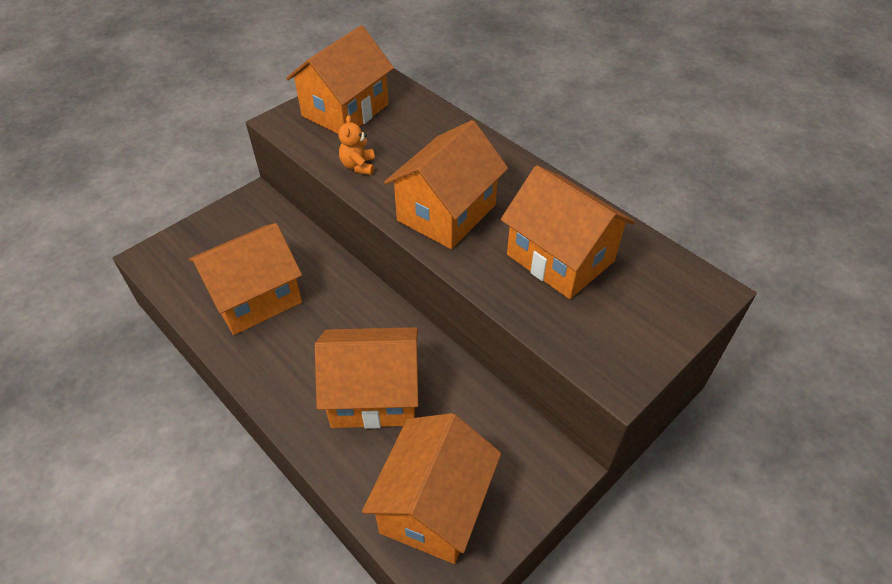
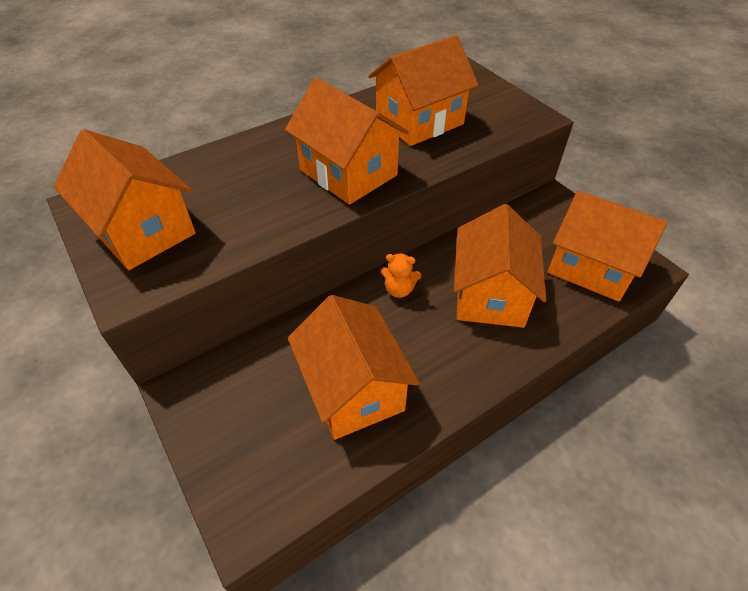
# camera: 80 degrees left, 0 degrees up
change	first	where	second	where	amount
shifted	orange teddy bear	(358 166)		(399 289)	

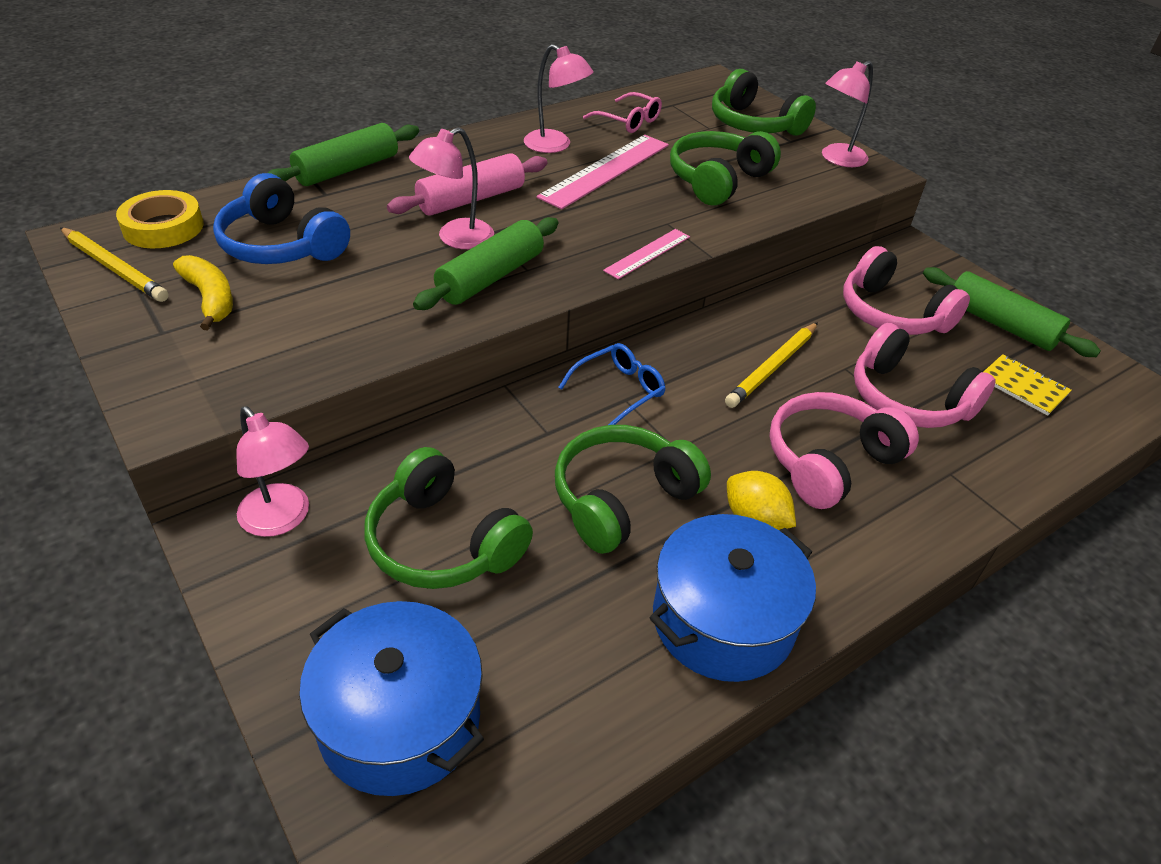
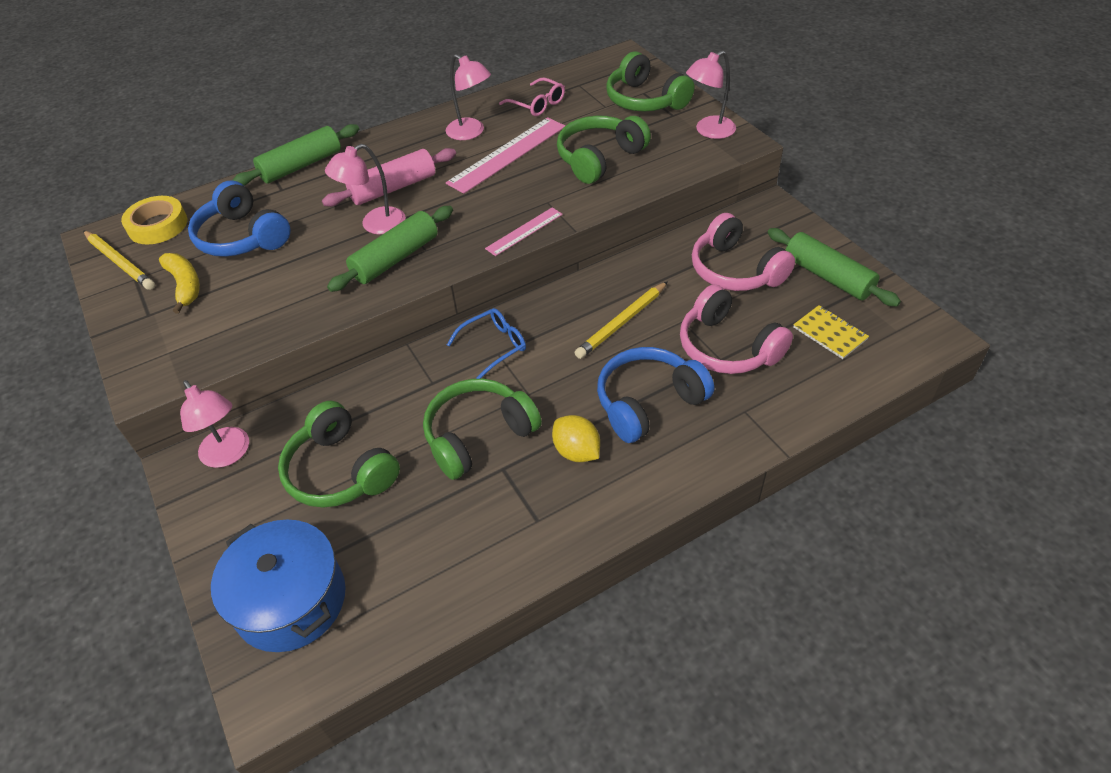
# camera: 10 degrees right, 5 degrees up
change	first	where	second	where	amount
gone	blue cooking pot	(723 620)			
repainted	rosy over-ear headphones	(829 461)	blue over-ear headphones	(648 402)	

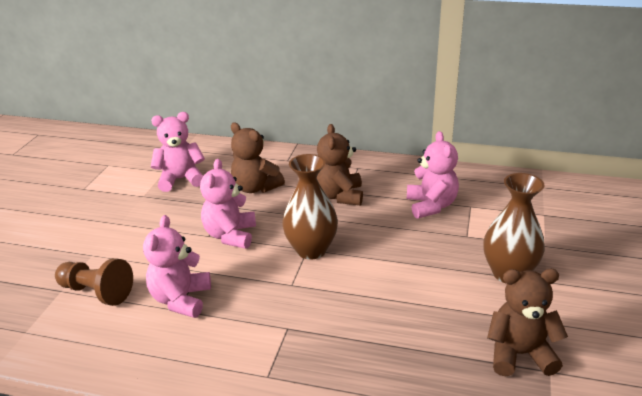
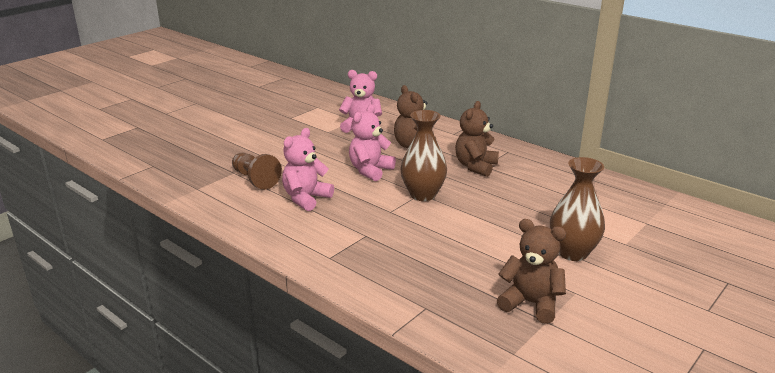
# camera: 25 degrees right, 5 degrees down
change	first	where	second	where	amount
gone	rosy teddy bear	(431 206)			

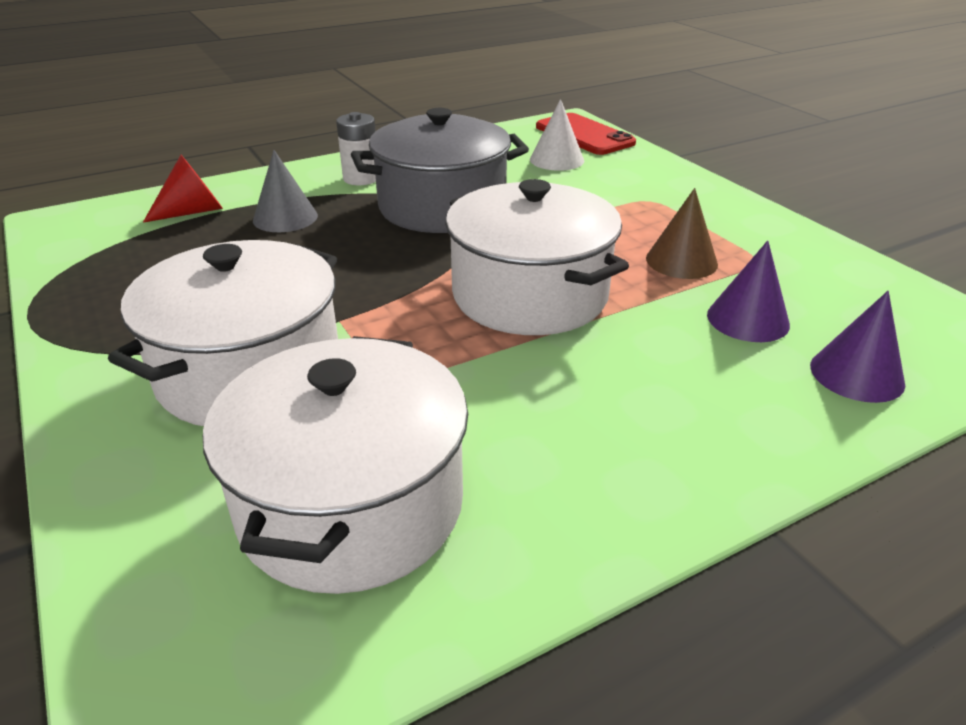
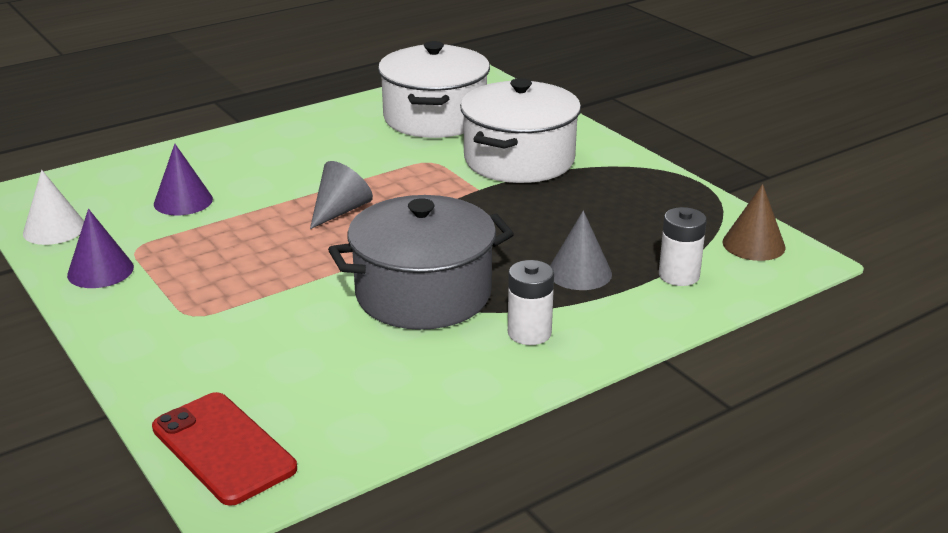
# camera: 175 degrees right, 5 degrees down
change	first	where	second	where	amount
swapped	crimson cone shape	(193 212)	white AA battery	(679 275)	
swapped	white cooking pot	(530 295)	grey cone shape	(340 211)	
shifted	white cone shape	(556 160)		(54 229)	
shifted	dark brown cone shape	(681 261)		(753 244)	
shifted	purple cone shape	(856 374)		(100 271)	

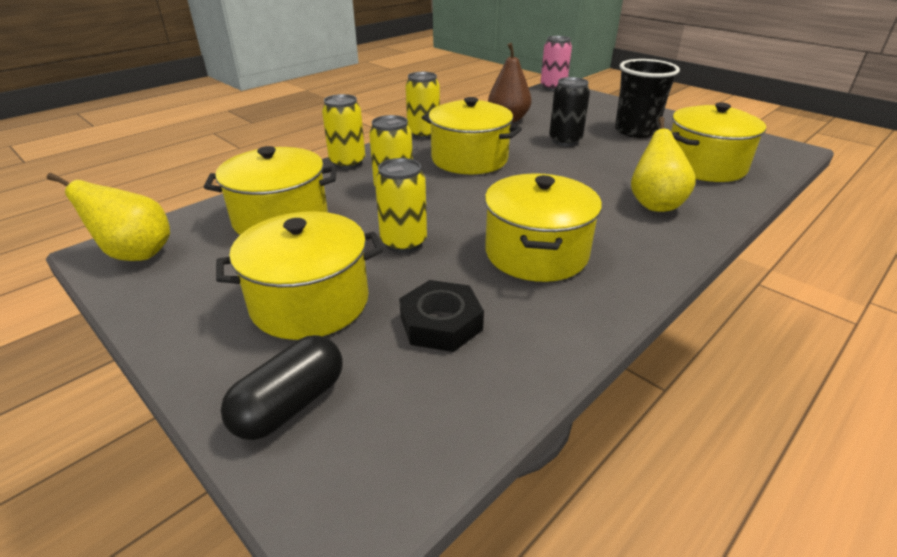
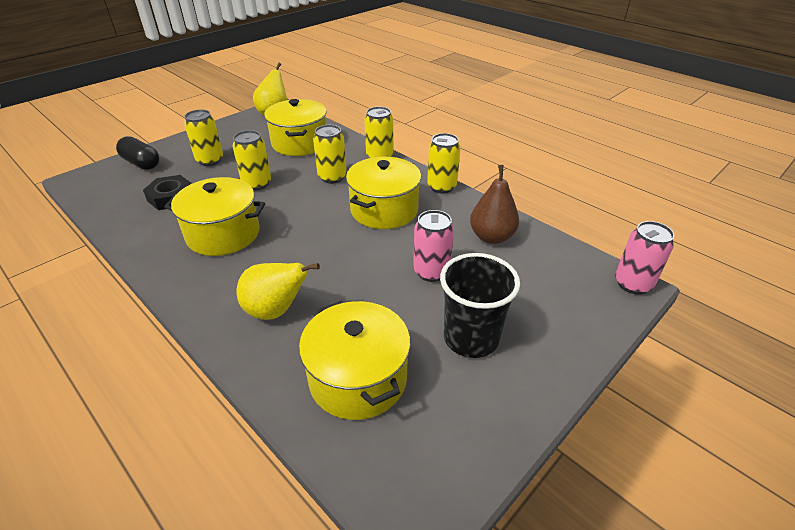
# camera: 90 degrees right, 5 degrees up
change	first	where	second	where	amount
swapped	yellow cooking pot	(310 302)	yellow soda can	(210 160)	
repainted	ebony soda can	(565 141)	rosy soda can	(431 272)	

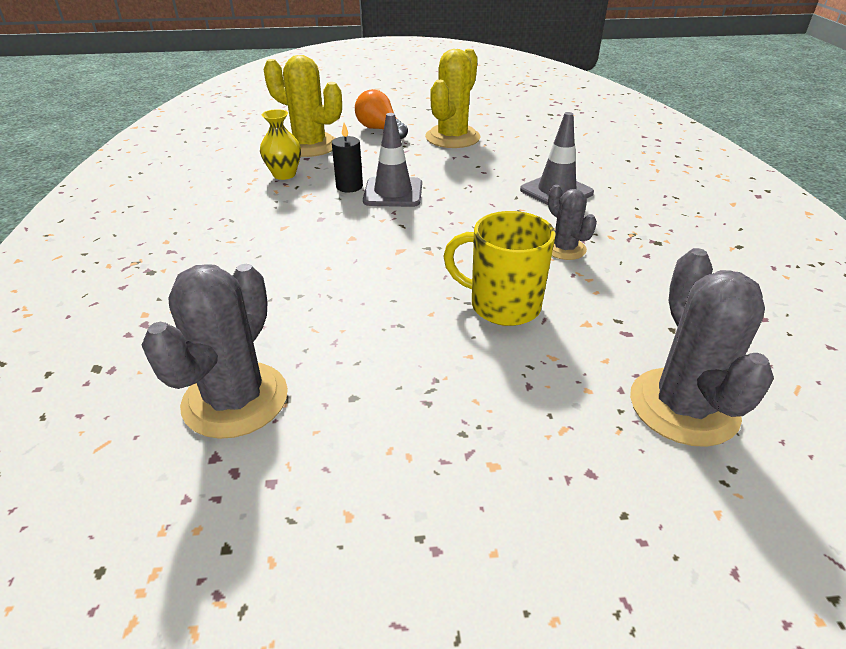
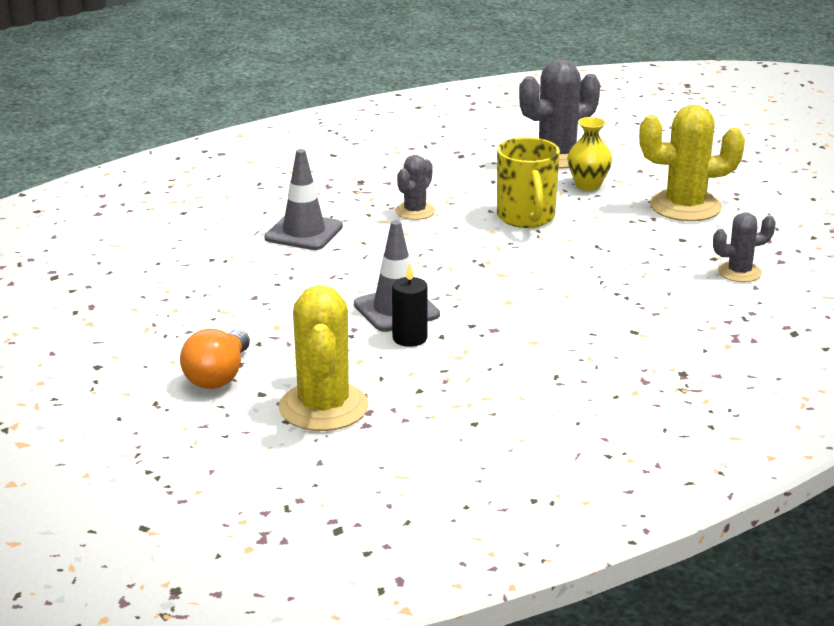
# camera: 120 degrees left, 10 degrees down
change	first	where	second	where	amount
scaled	grey prickly plant	(235 399)		(739 272)	x0.56
shifted	yellow vase	(284 174)		(588 185)	
shifted	yellow prickly plant	(452 138)		(685 206)	

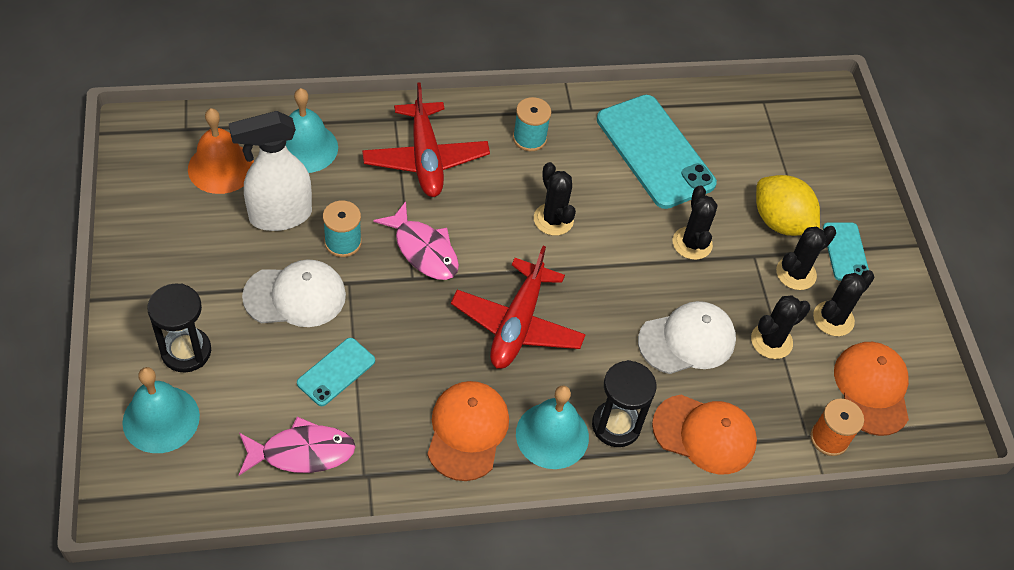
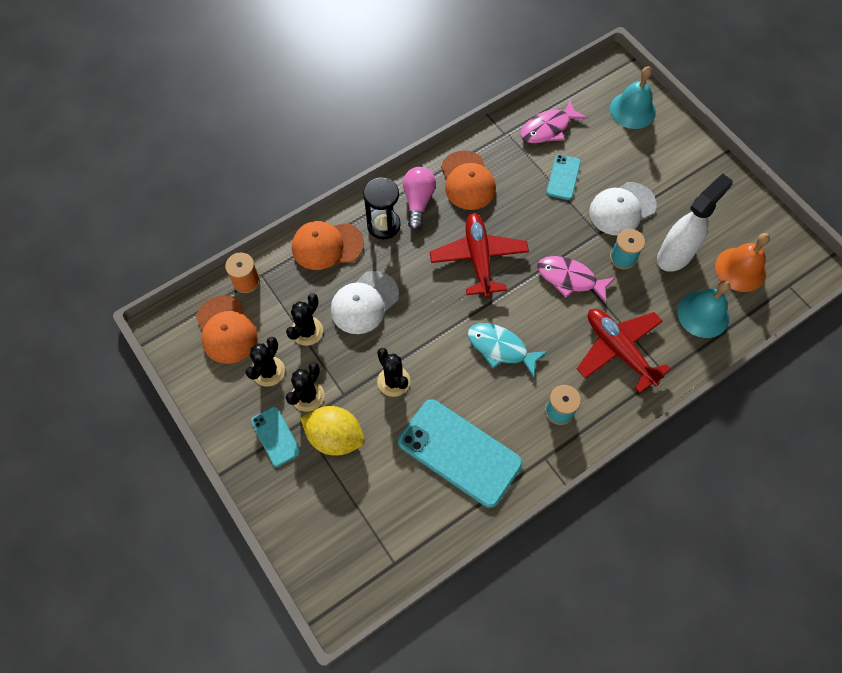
# camera: 160 degrees right, 10 degrees up
change	first	where	second	where	amount
gone	ebony sand timer	(186 351)			
swapped	teal bell	(552 435)	rosy lightbulb	(418 201)	
swapped	ebony prickly plant	(553 219)	teal toy fish	(500 348)	

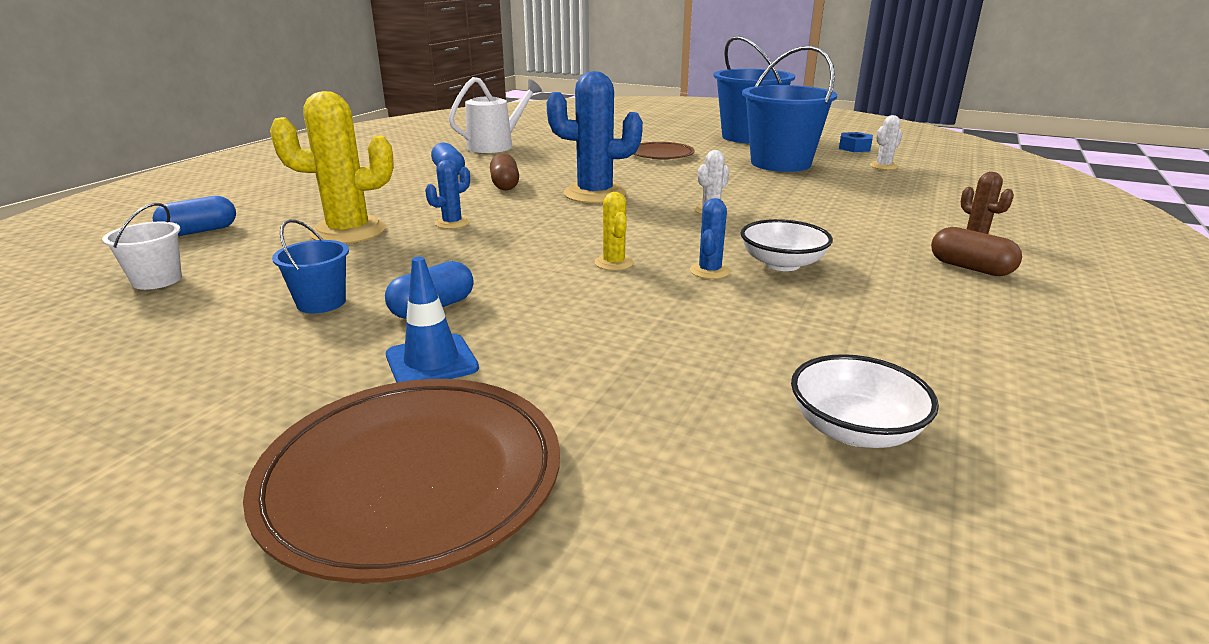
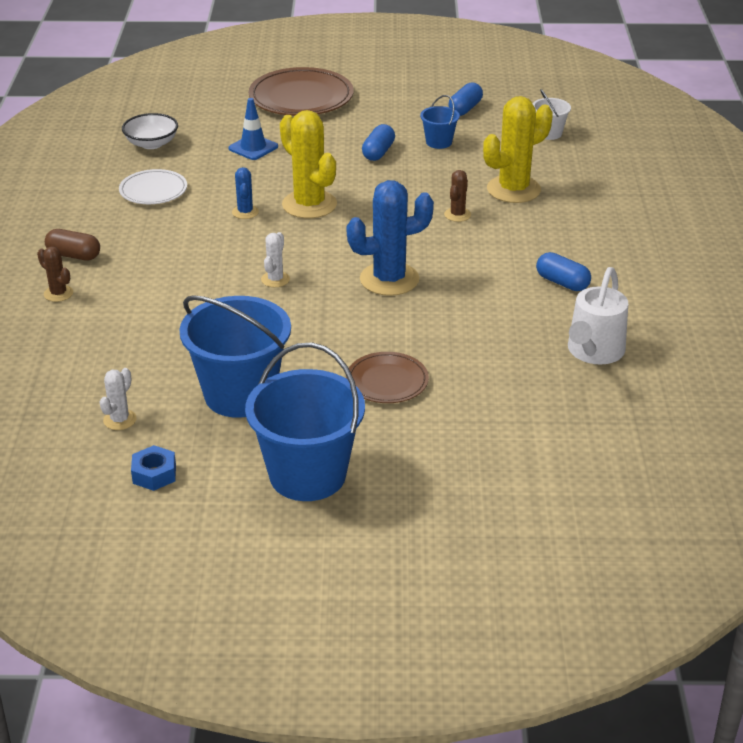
# camera: 155 degrees right, 10 degrees up
change	first	where	second	where	amount
shifted	blue pill	(199 231)		(465 109)	
shifted	blue road cone	(431 362)		(253 148)	
repainted	blue prickly plant	(452 223)	dark brown prickly plant	(457 215)	
gone	dark brown pill	(505 184)			
scaled	yellow prickly plant	(614 263)		(309 205)	x2.06
gone	white deep dish	(782 264)			
new			white dinner plate	(153 190)	

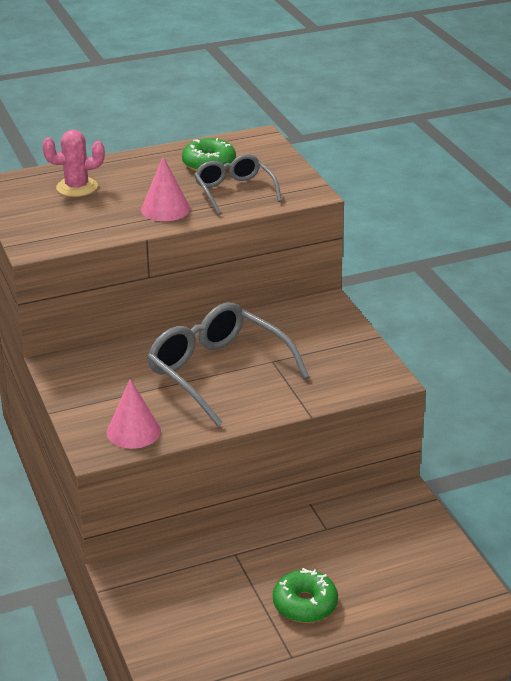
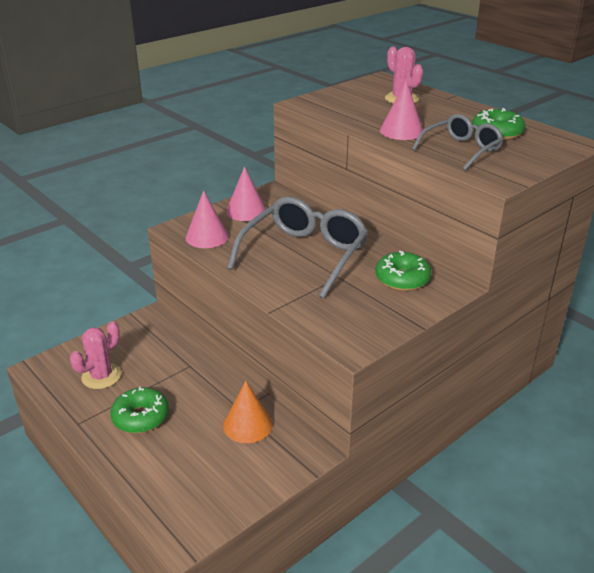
# camera: 70 degrees right, 0 degrees up
change	first	where	second	where	amount
new			rosy prickly plant	(101 376)	
new			orange cone shape	(248 425)	
new			rosy cone shape	(246 211)	
new			green glazed donut	(402 279)	

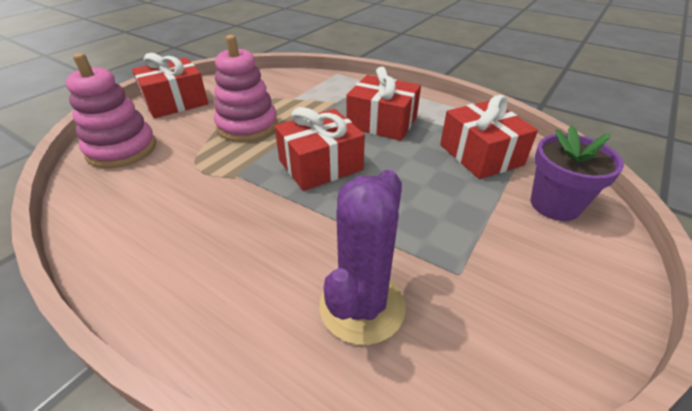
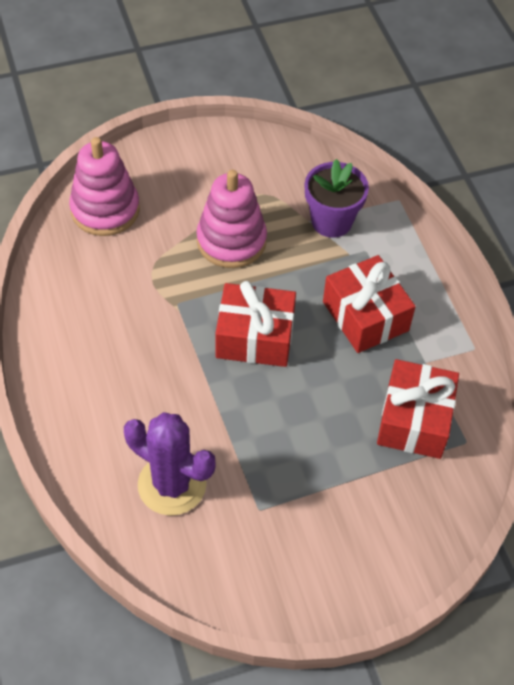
# camera: 35 degrees right, 15 degrees up
change	first	where	second	where	amount
gone	crimson gift	(175 102)			
rotated	purple prickly plant	(362 306)		(172 484)	60 degrees clockwise
shifted	purple potted plant	(554 205)		(331 221)	

